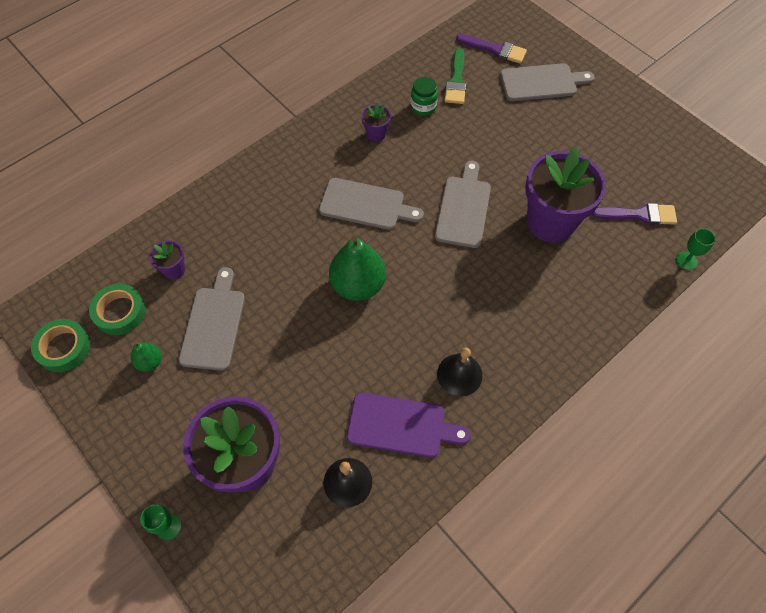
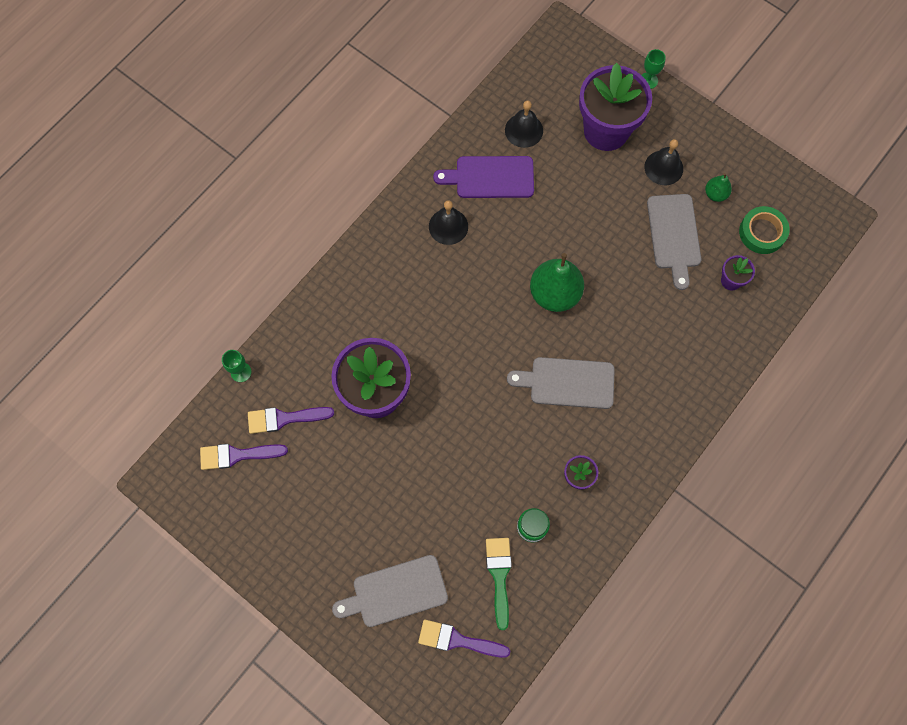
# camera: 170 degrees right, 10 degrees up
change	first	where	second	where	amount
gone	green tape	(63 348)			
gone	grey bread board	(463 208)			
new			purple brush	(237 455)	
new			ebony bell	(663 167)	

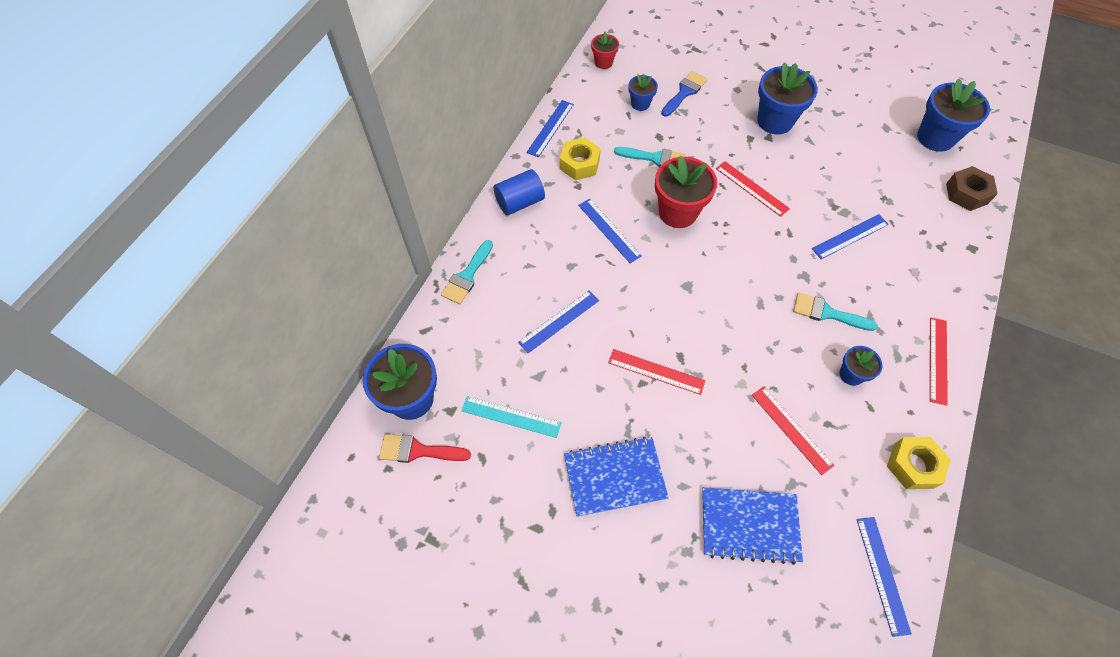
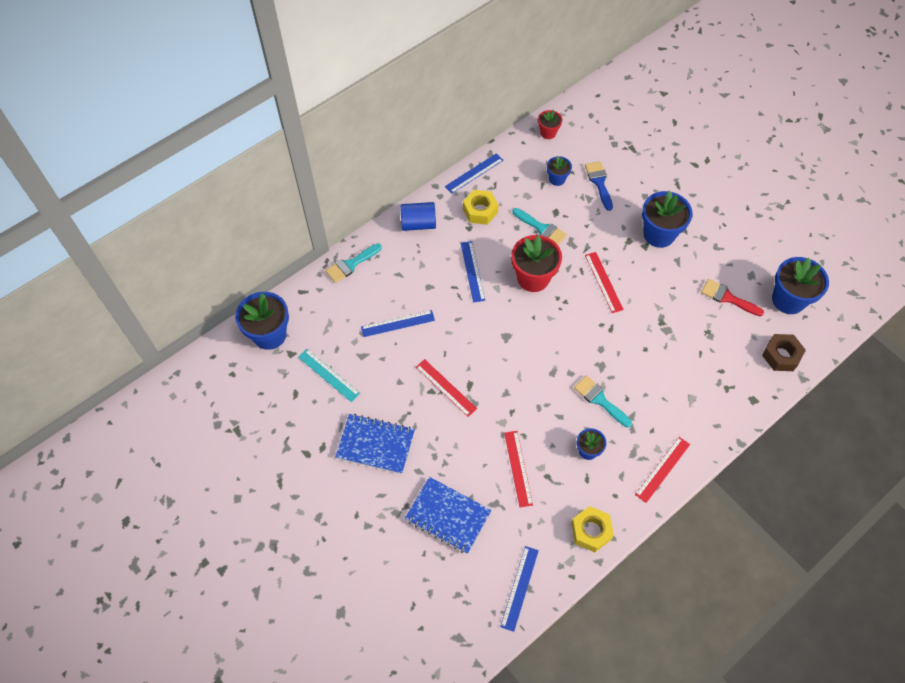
# camera: 25 degrees right, 0 degrees up
change	first	where	second	where	amount
shifted	crimson brush	(418 450)		(727 298)	
rotated	blue brush	(684 92)		(599 182)	75 degrees counterclockwise
gone	blue measuring stick	(850 236)			

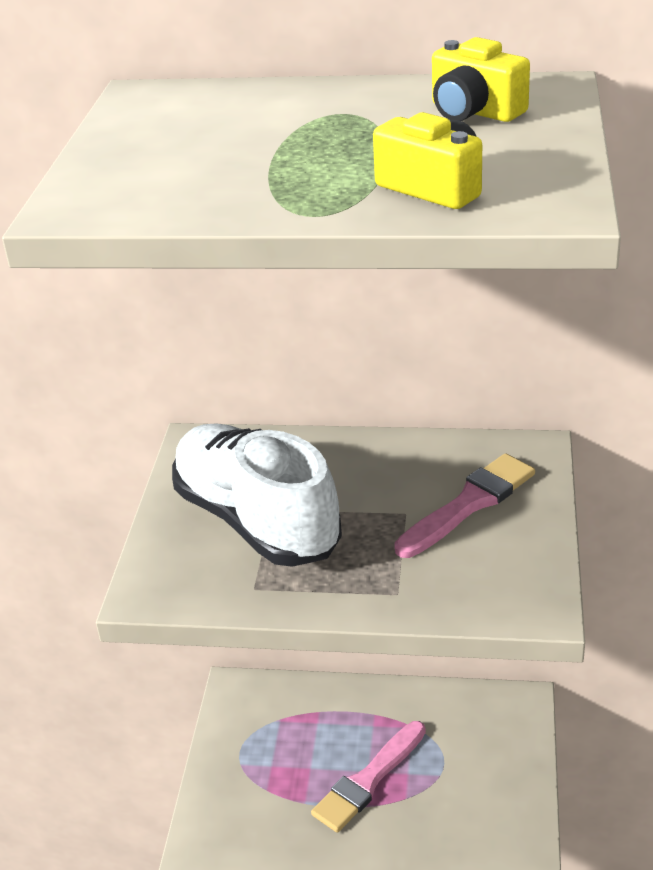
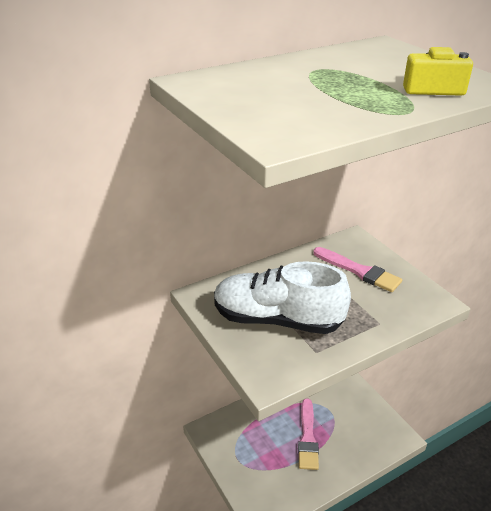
# camera: 40 degrees left, 0 degrees up
change	first	where	second	where	amount
rotated	rosy brush	(469 504)		(359 271)	120 degrees clockwise
gone	yellow camera	(474 112)			

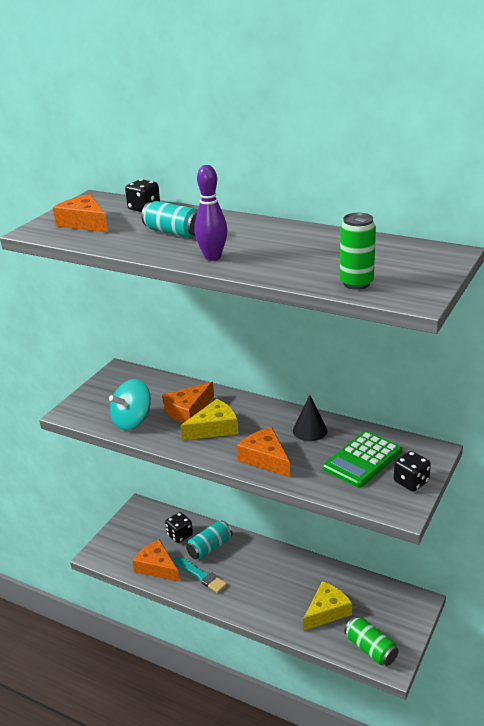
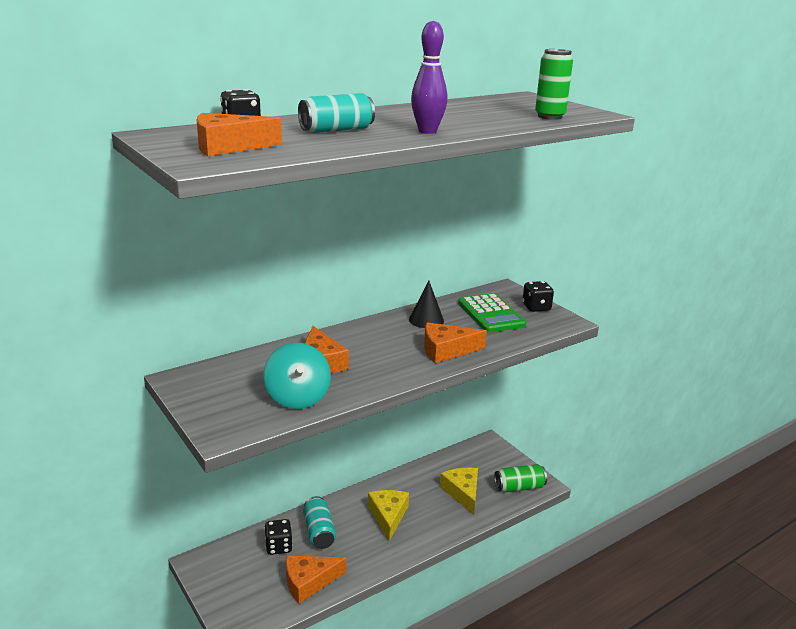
# camera: 65 degrees left, 5 degrees down
change	first	where	second	where	amount
gone	teal brush	(201 576)			
shifted	yellow cheese	(214 428)		(388 516)	

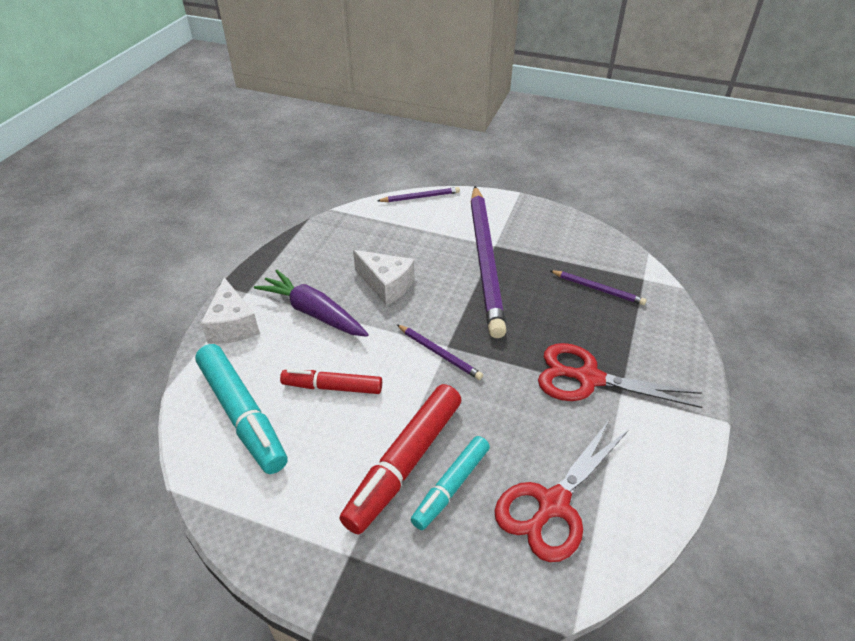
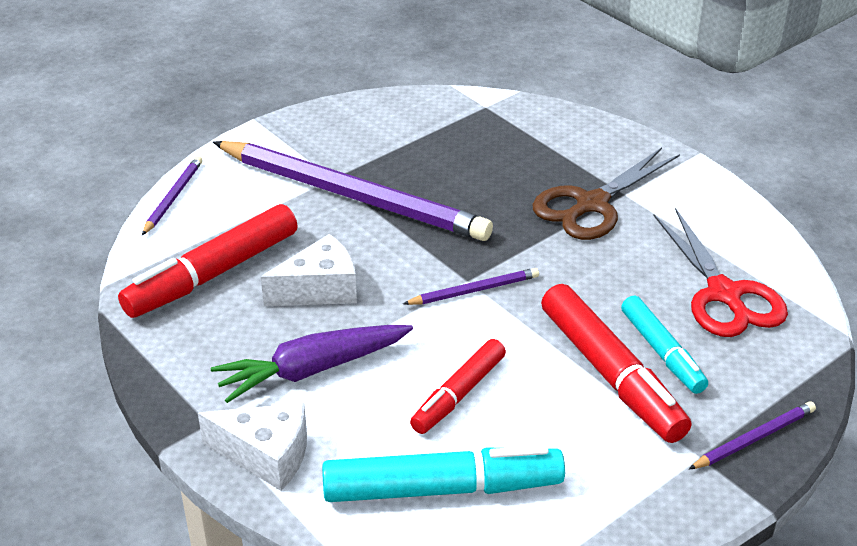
# camera: 60 degrees left, 5 degrees down
change	first	where	second	where	amount
repainted	crimson shears	(588 378)	dark brown shears	(591 204)	
shifted	purple wooden pencil	(598 289)		(754 438)	
new			crimson marker pen	(212 274)	

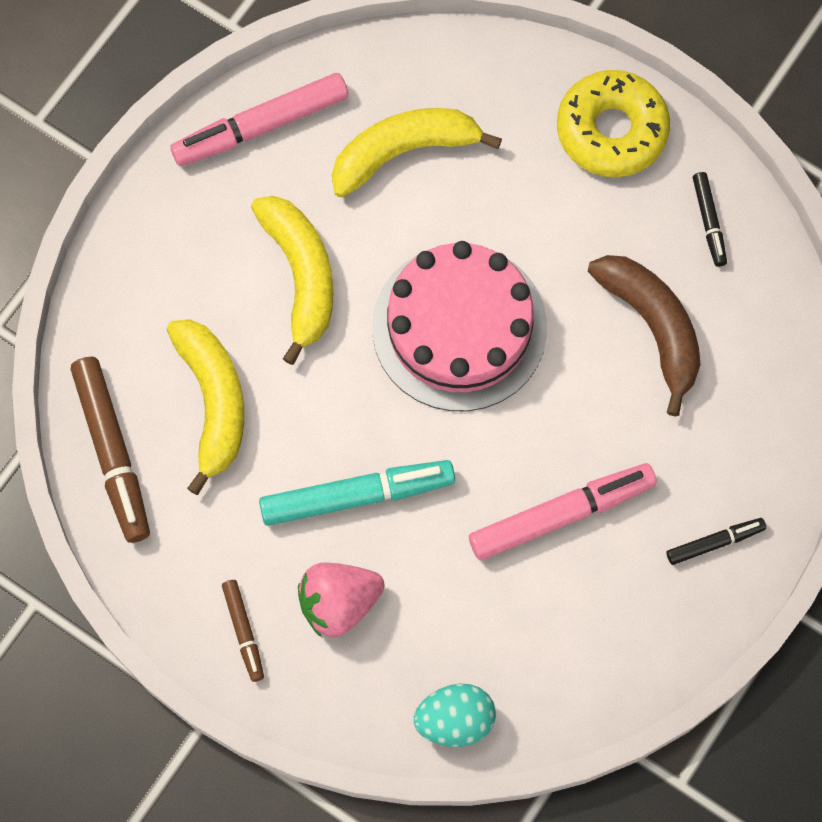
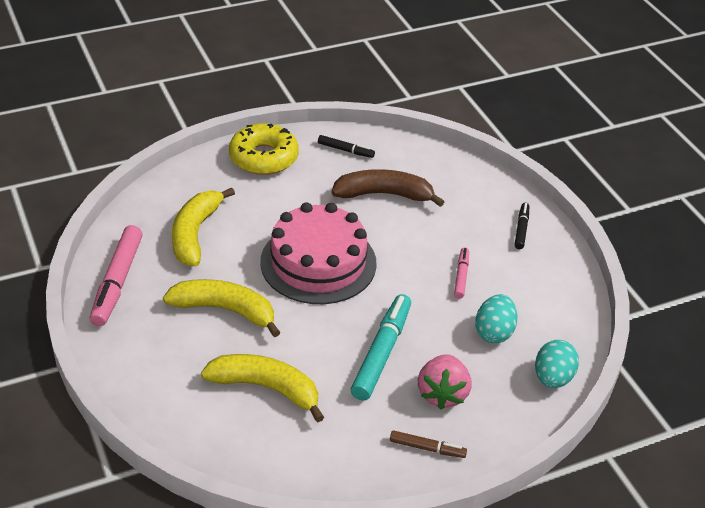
# camera: 60 degrees left, 30 degrees down
change	first	where	second	where	amount
gone	dark brown marker pen	(112 453)			
scaled	rosy marker pen	(561 515)		(461 276)	x0.53
new			teal egg shape	(494 332)	

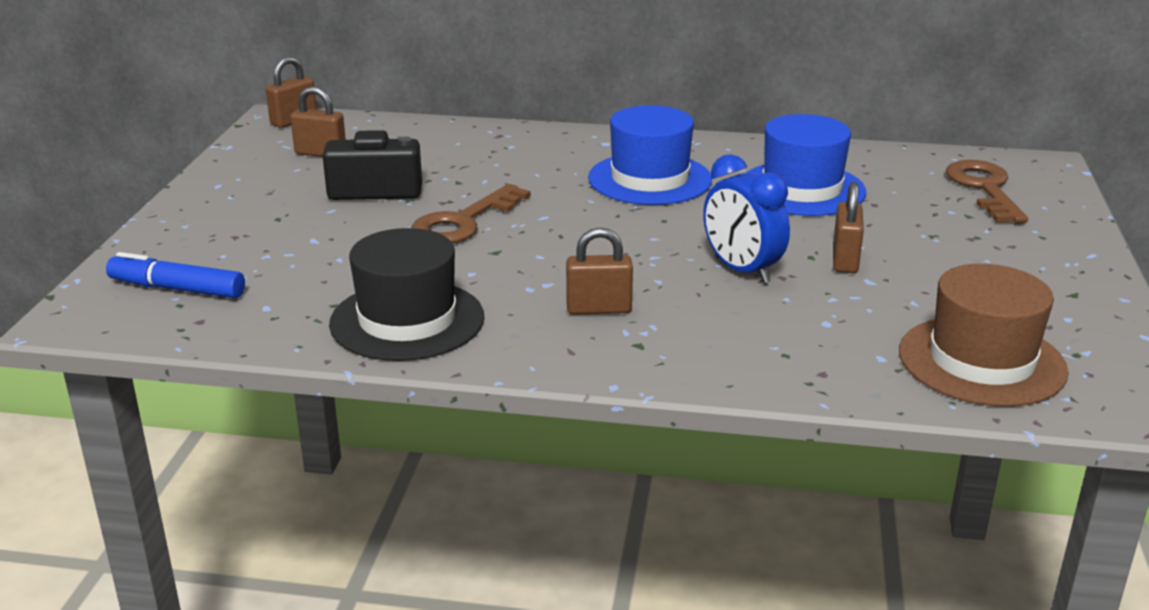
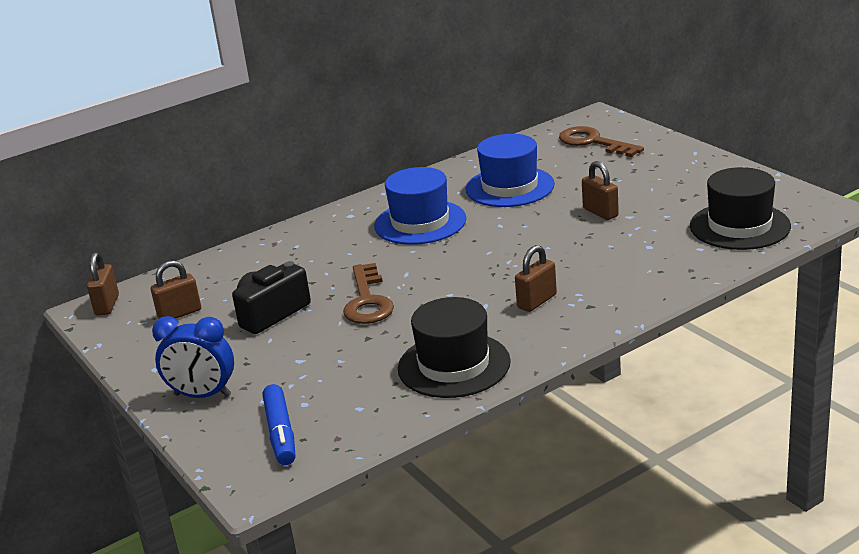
# camera: 40 degrees left, 0 degrees up
change	first	where	second	where	amount
rotated	blue marker pen	(177 289)		(281 433)	75 degrees counterclockwise
shifted	blue clock	(741 270)		(202 395)	
repainted	dark brown hat	(981 361)	ebony hat	(739 226)	

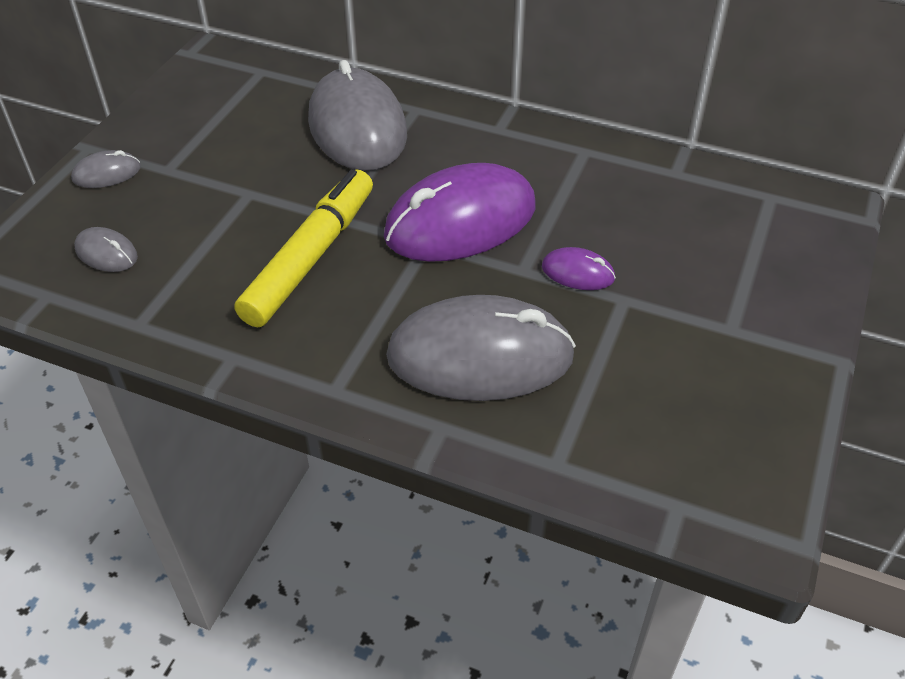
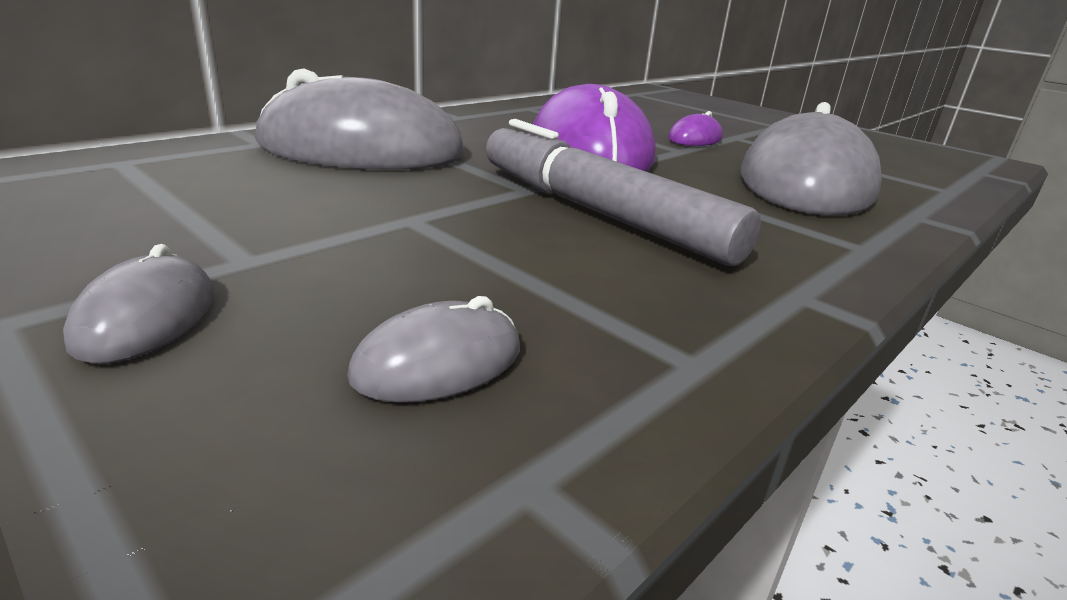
# camera: 70 degrees left, 20 degrees down
change	first	where	second	where	amount
repainted	yellow marker pen	(310 257)	grey marker pen	(599 213)	

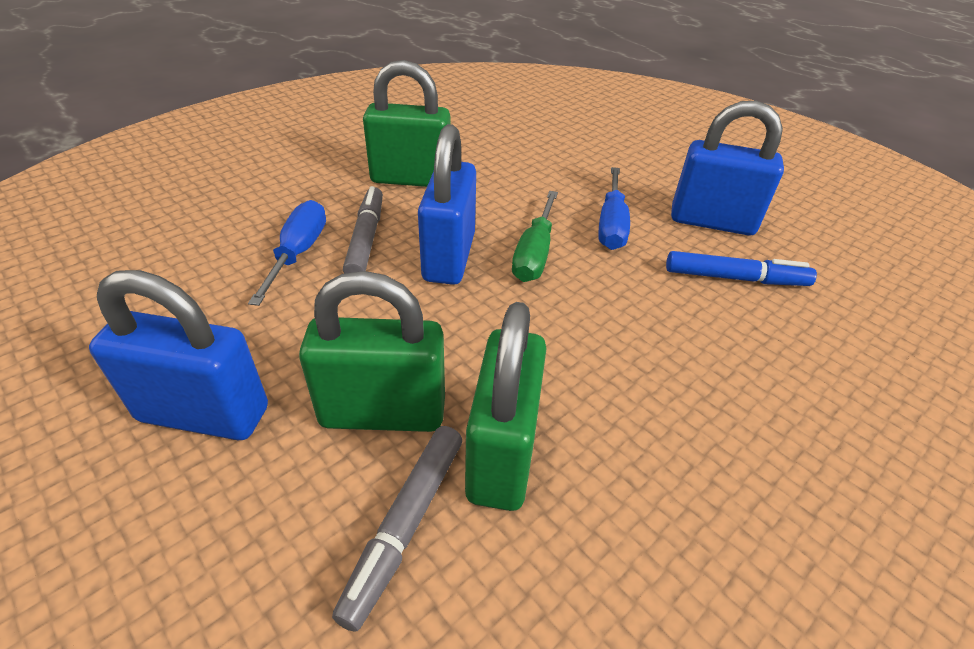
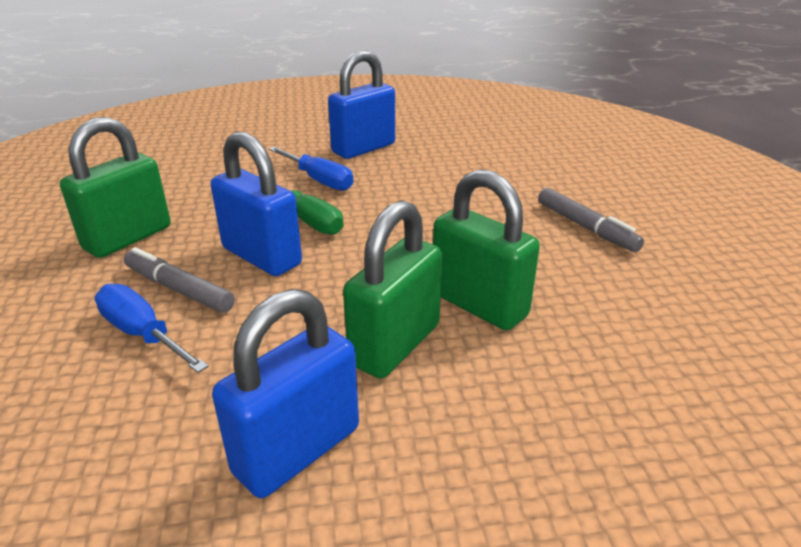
# camera: 55 degrees left, 10 degrees down
change	first	where	second	where	amount
shifted	grey marker pen	(405 525)		(586 227)	
gone	blue marker pen	(735 278)			

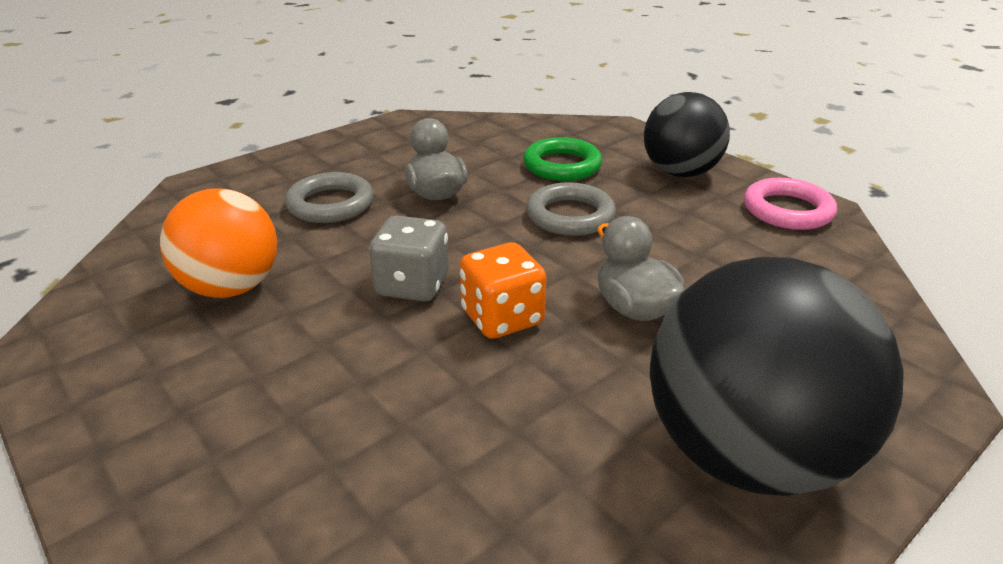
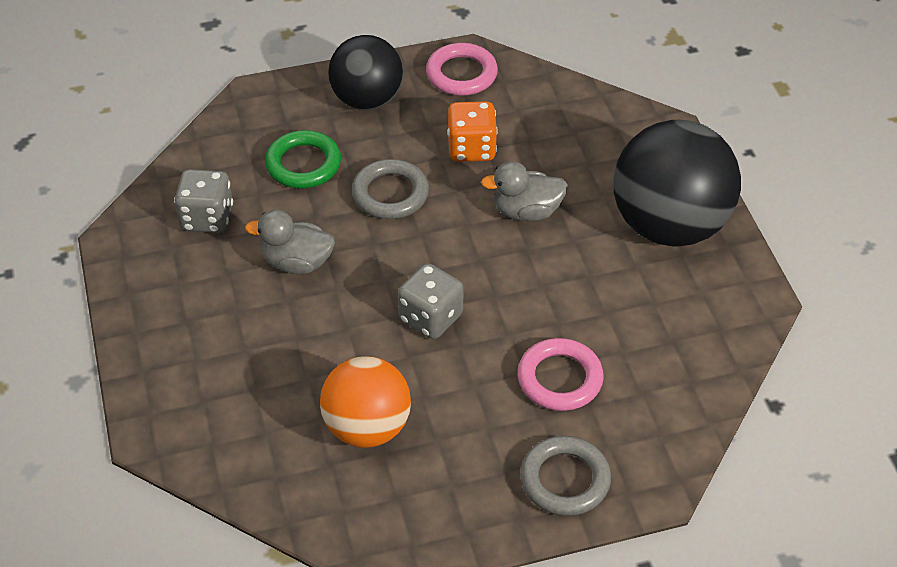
# camera: 65 degrees left, 15 degrees up
change	first	where	second	where	amount
shifted	grey ring	(330 204)		(565 480)	
shifted	orange dice	(502 318)		(471 149)	
new			grey dice	(207 218)	
new			rosy ring	(559 379)	

